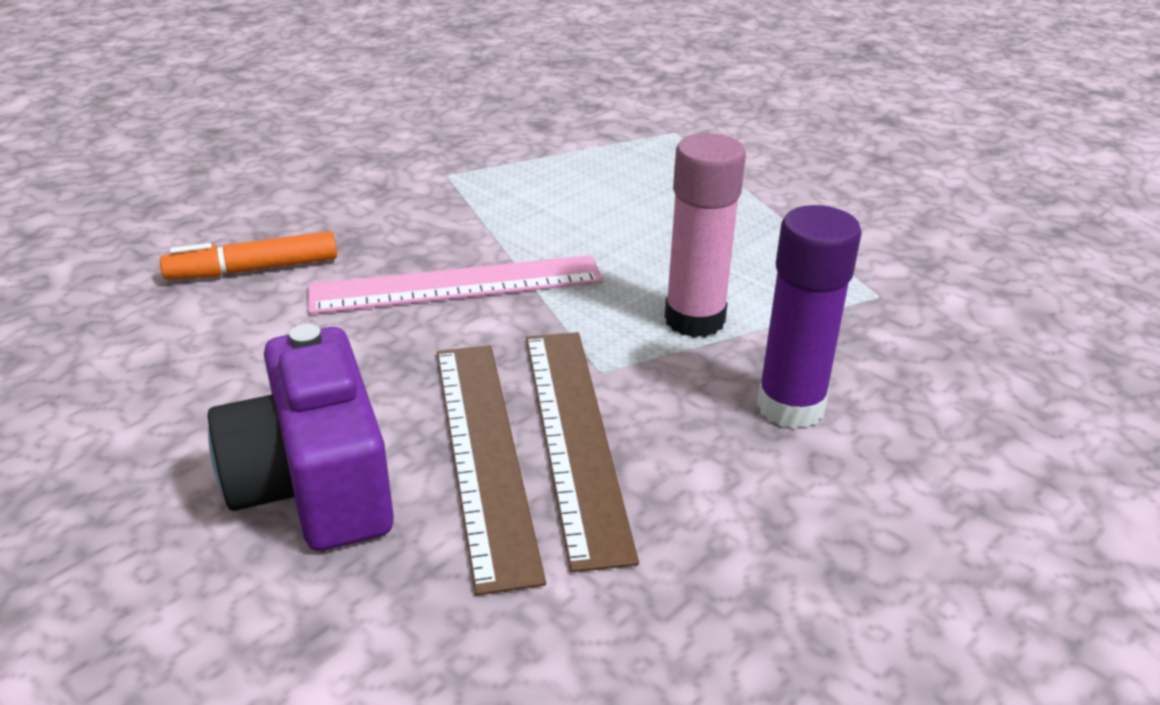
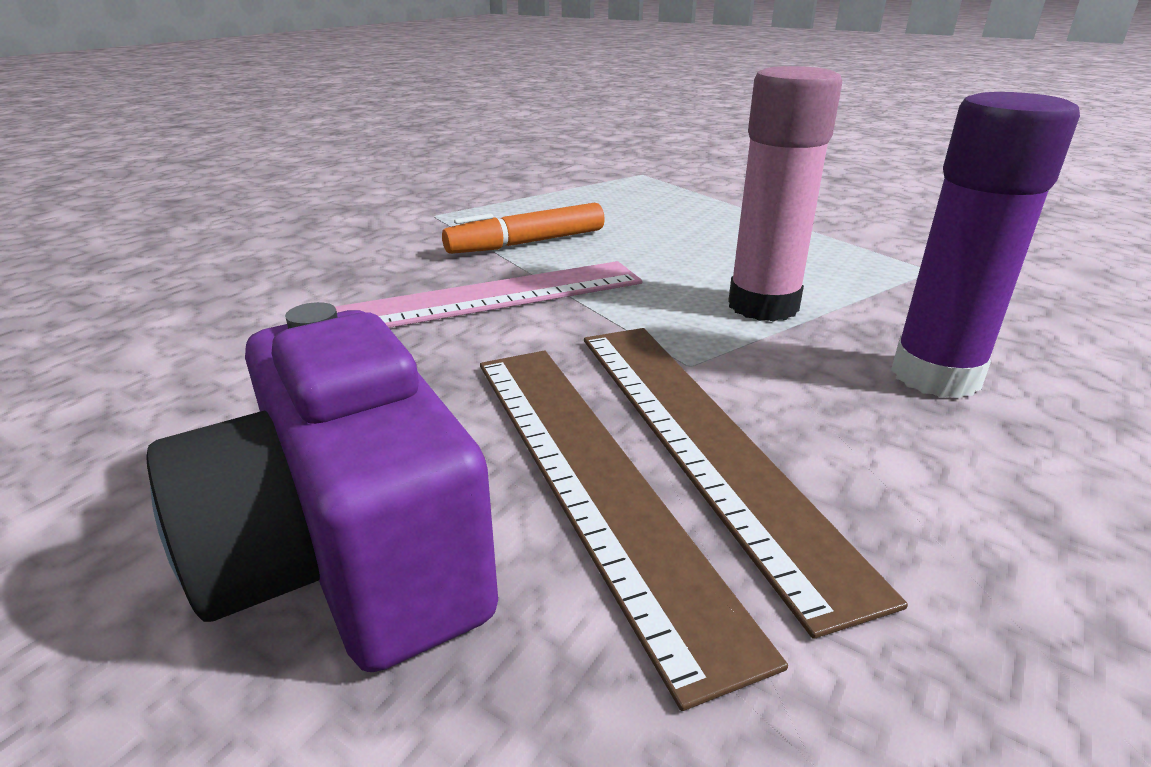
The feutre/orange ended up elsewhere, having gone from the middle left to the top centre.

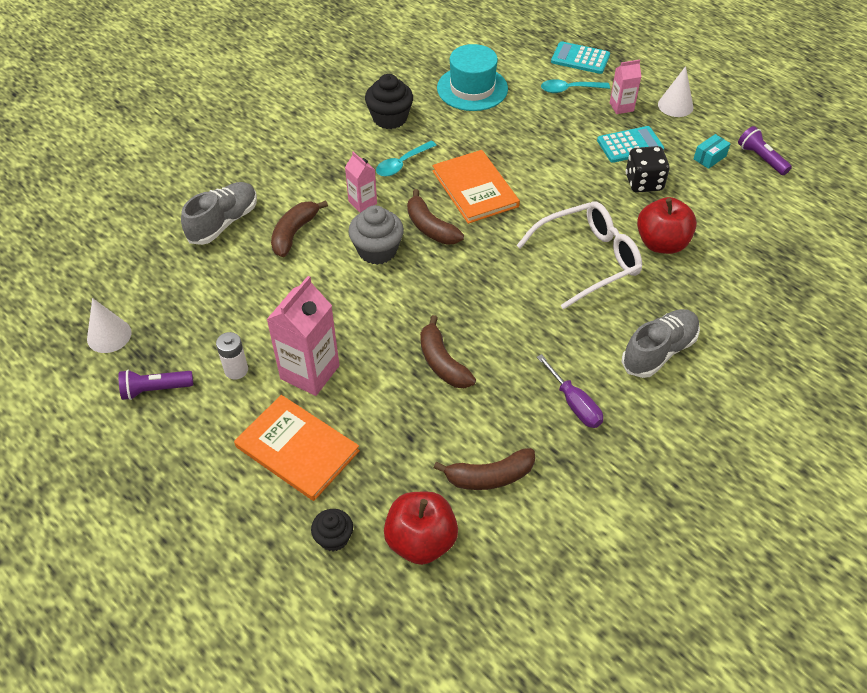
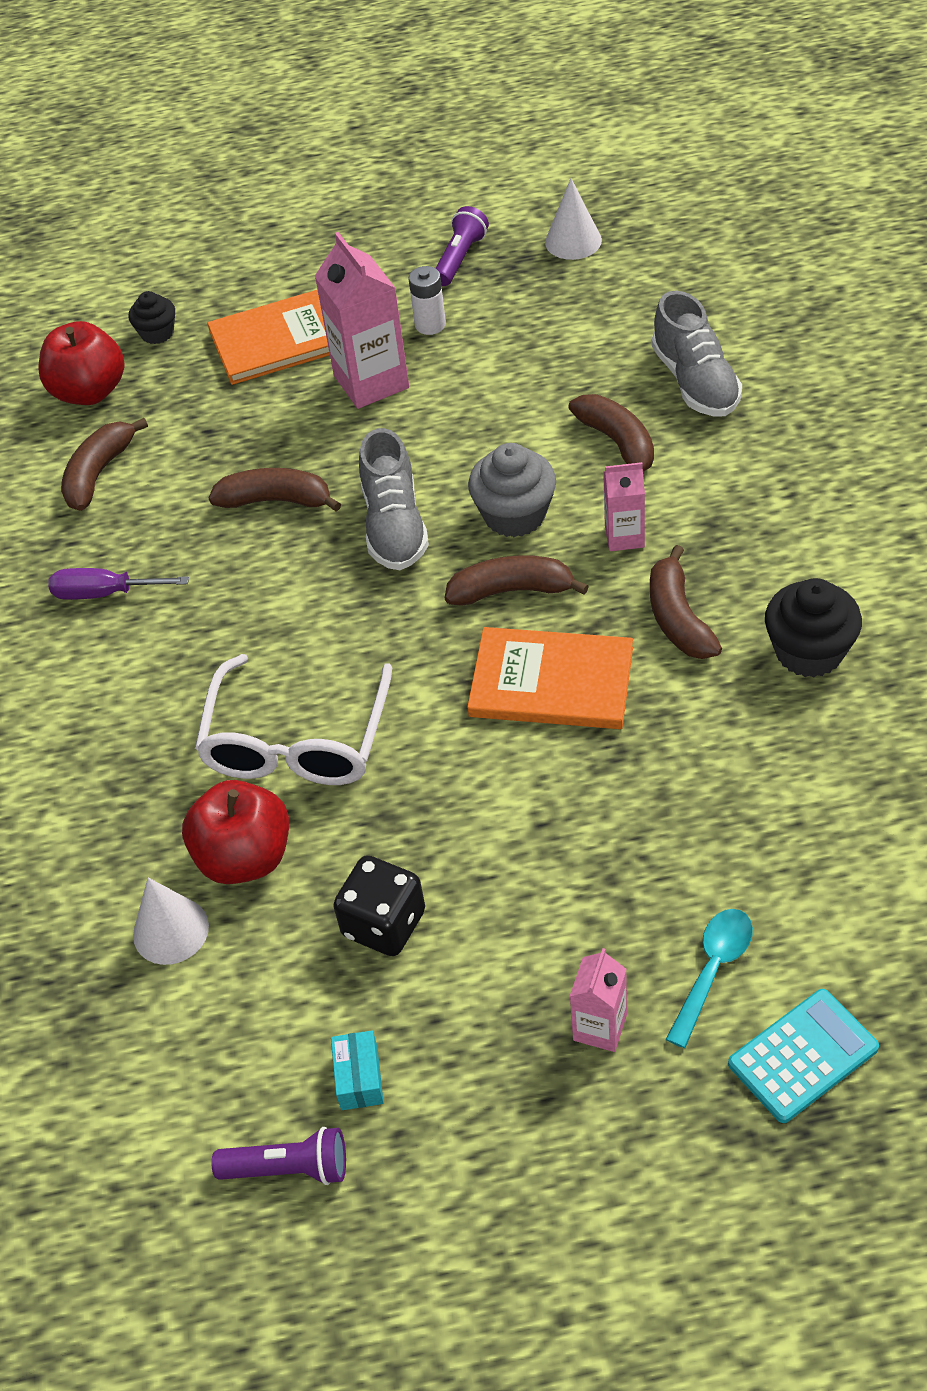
The second view lost the chapeau/turquoise at the top centre. The cône/blanc (2nd from left in the first image) ended up elsewhere, having gone from the top right to the middle left. The second view lost the calculatrice/turquoise (2nd from left) at the top right. Where the cuillère/turquoise (1st from left) stood at the top centre, the banane/marron (5th from left) came to stand at the middle right. The chaussure/gris (2nd from left in the first image) ended up elsewhere, having gone from the middle right to the centre.

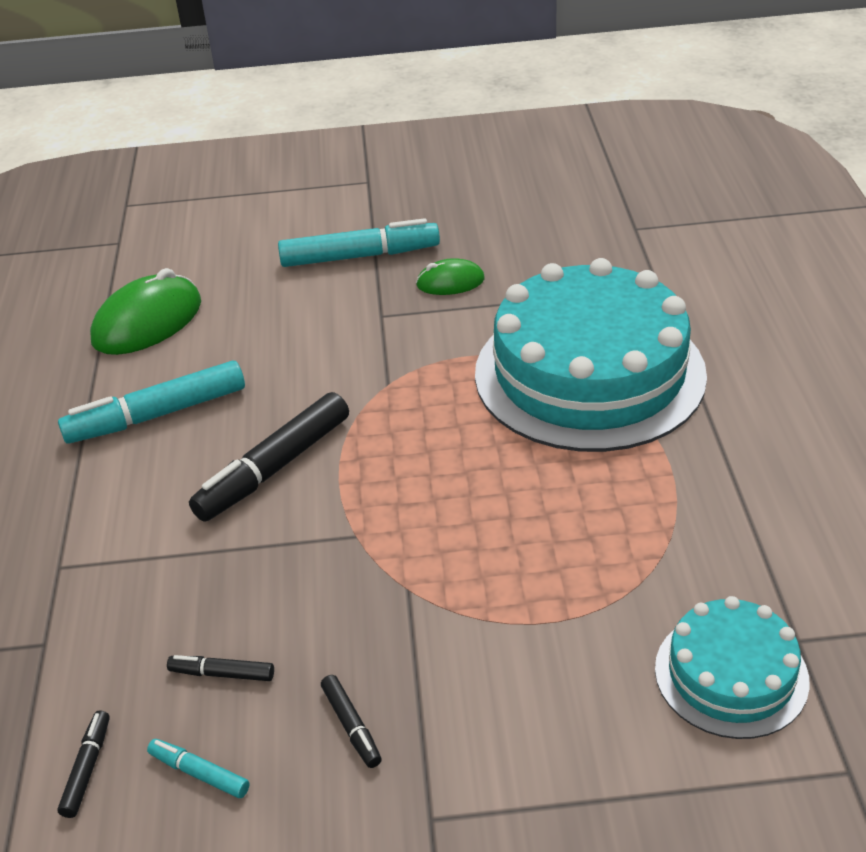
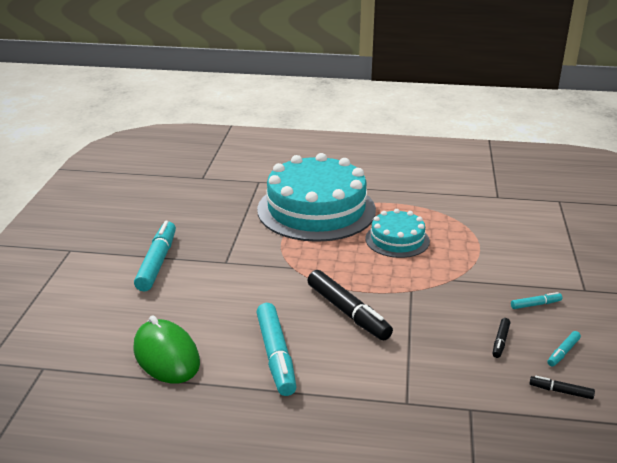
The second view lost the souris/vert (2nd from left) at the top centre. The gâteau/turquoise (2nd from left) ended up elsewhere, having gone from the bottom right to the centre. What was the feutre/noir (4th from left) at the bottom centre turned into the feutre/turquoise (3rd from left) at the middle right.

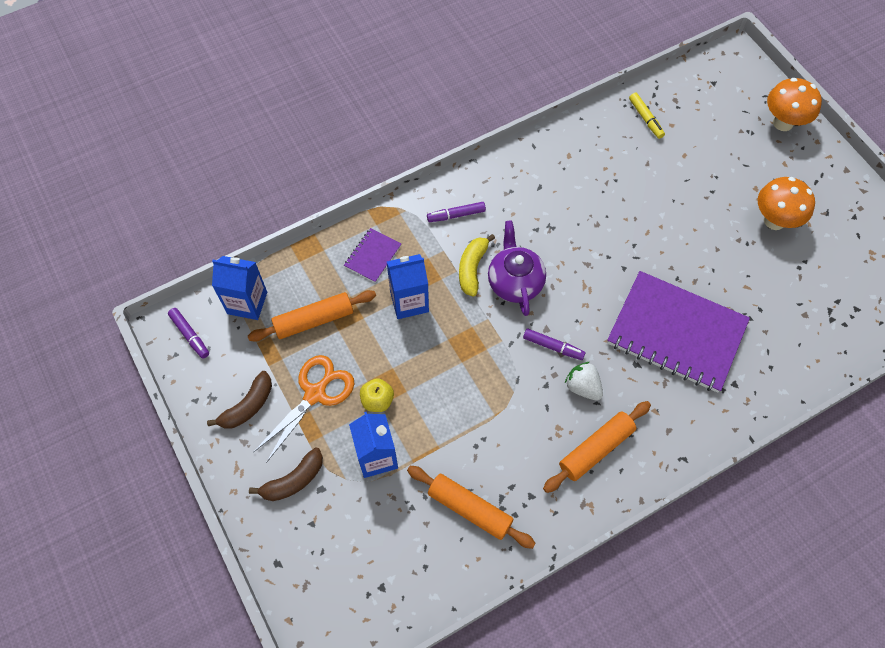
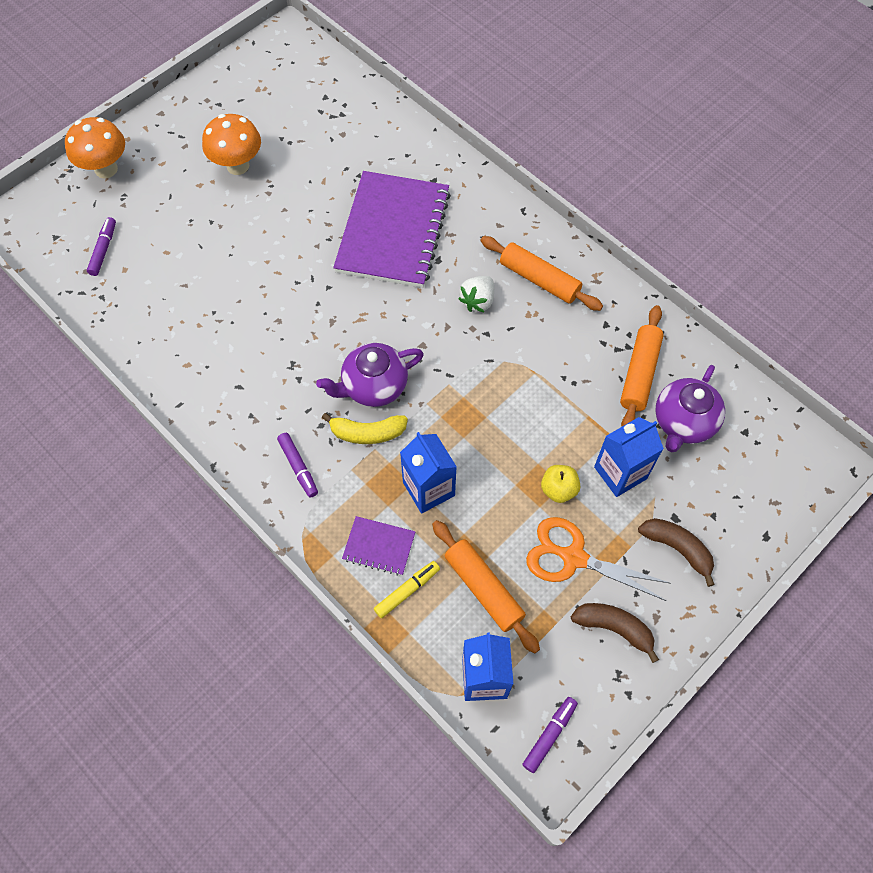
The feutre/jaune ended up elsewhere, having gone from the top right to the bottom centre. The feutre/violet (3rd from left in the first image) ended up elsewhere, having gone from the centre to the top left. The second view gained the théière/violet (2nd from left) at the middle right.

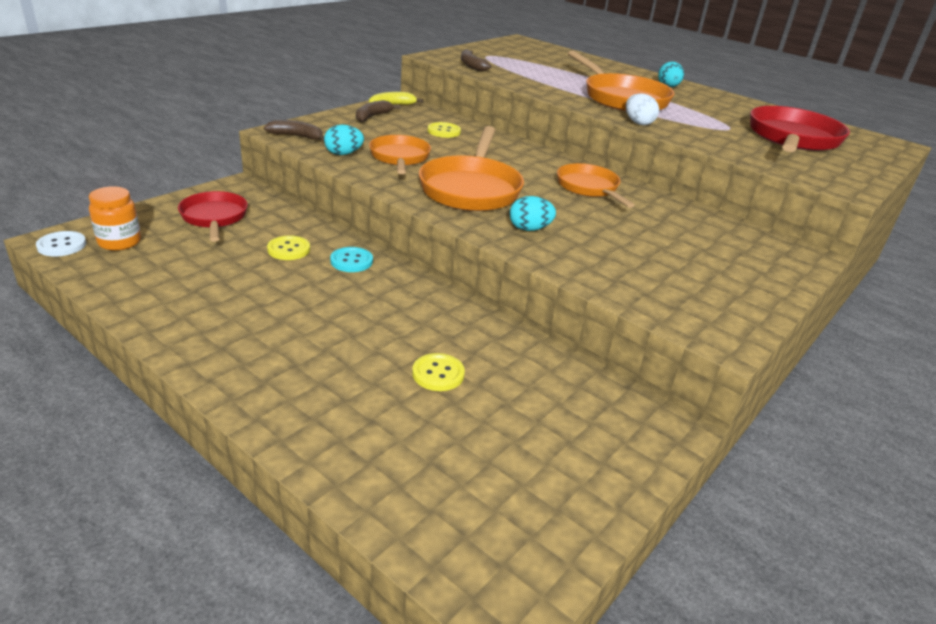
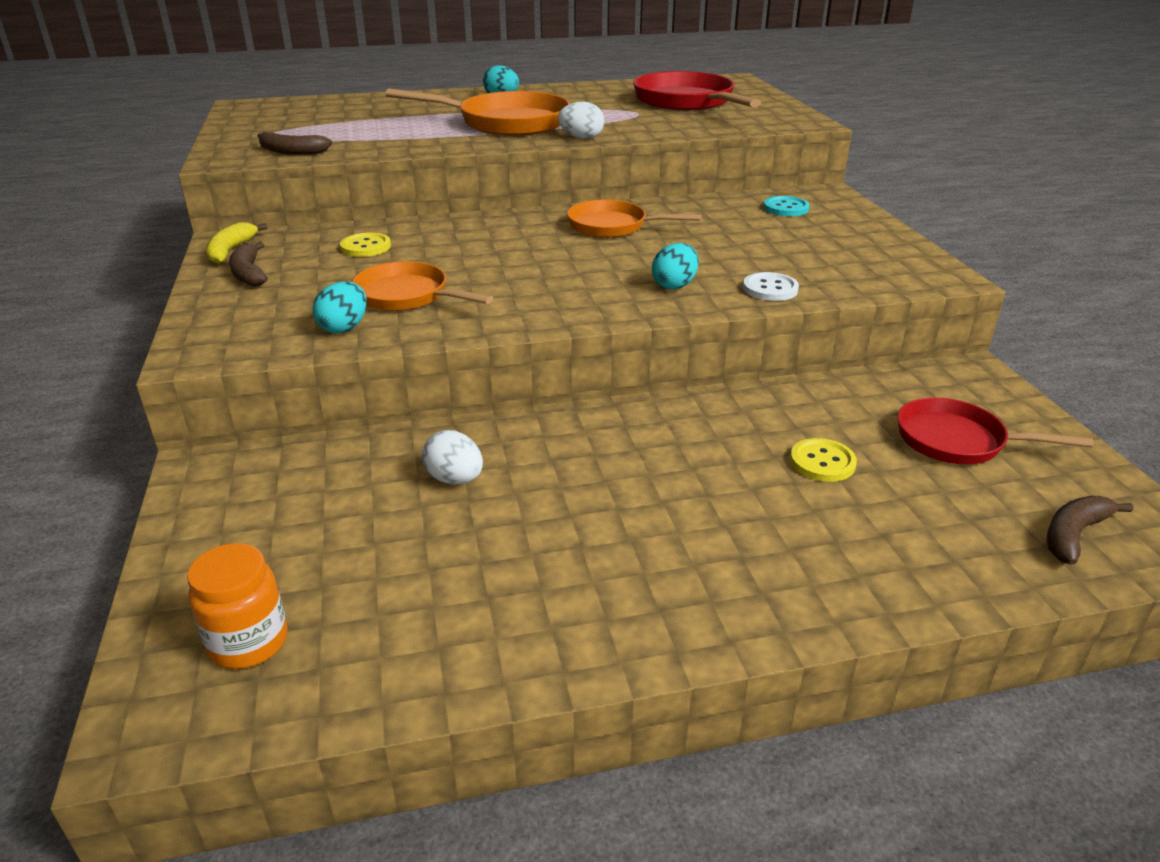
The banane/marron (1st from left in the first image) ended up elsewhere, having gone from the top left to the middle right. The second view lost the poêle/orange (2nd from left) at the top centre. The poêle/rouge (1st from left in the first image) ended up elsewhere, having gone from the middle left to the middle right. The bouton/blanc ended up elsewhere, having gone from the middle left to the top centre. Where the bouton/jaune (1st from left) stood at the middle left, the œuf/blanc (1st from left) came to stand at the centre. The bouton/turquoise ended up elsewhere, having gone from the centre to the top right.

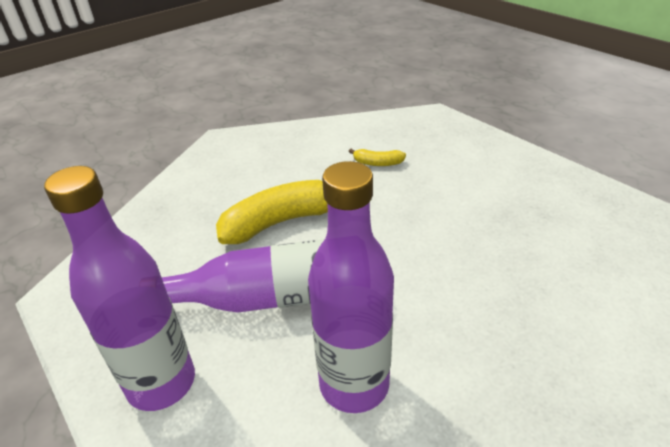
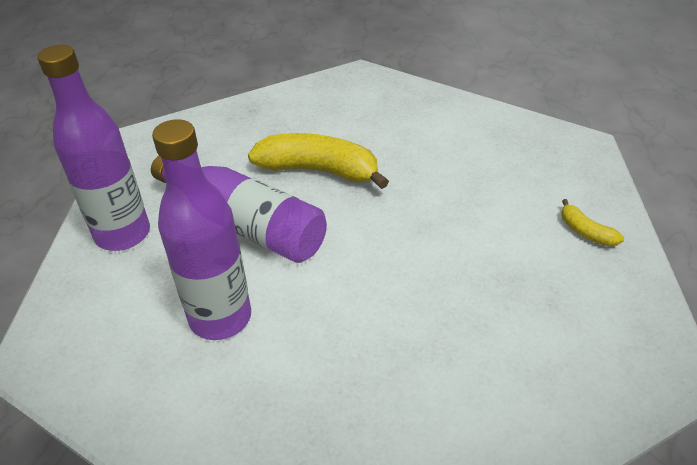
The banane/jaune (2nd from left) ended up elsewhere, having gone from the centre to the middle right.

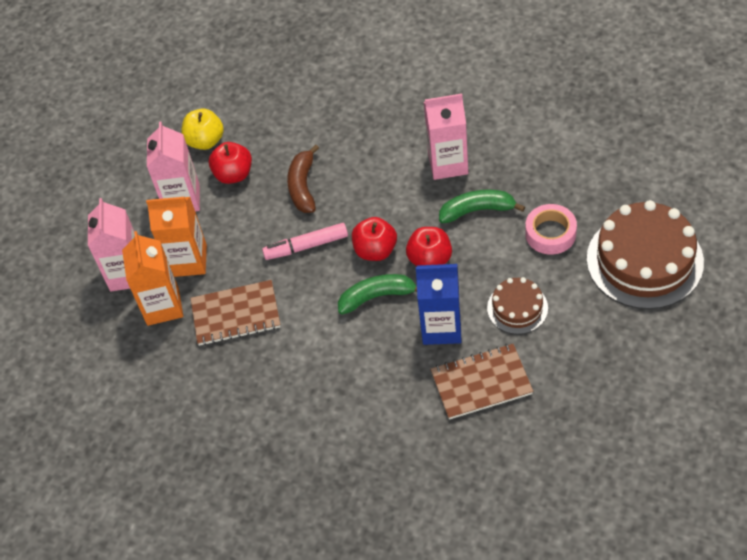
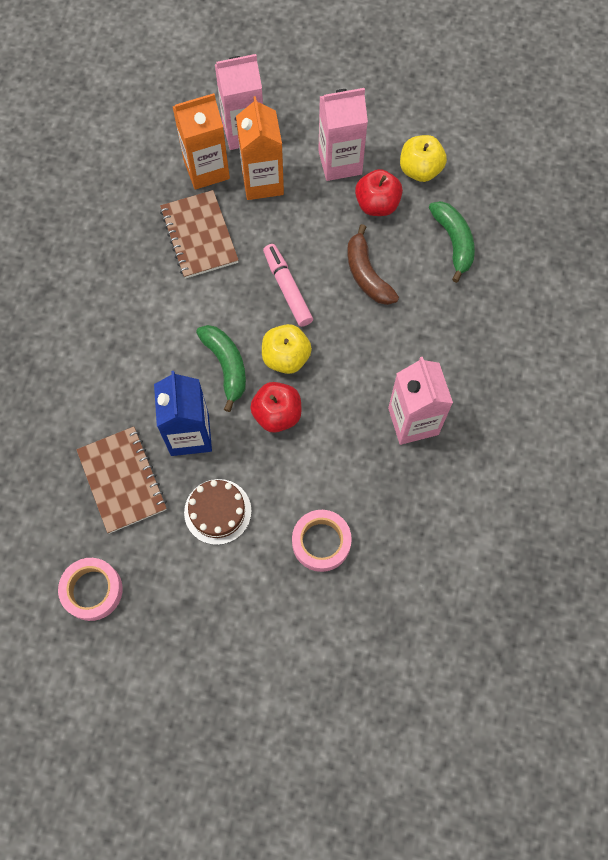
The banane/marron at the top centre ended up facing another way, 105 degrees counterclockwise from before. The banane/vert (2nd from left) ended up elsewhere, having gone from the centre to the top right. The second view lost the gâteau/marron (2nd from left) at the middle right. What was the pomme/rouge (2nd from left) at the centre turned into the pomme/jaune (1st from left) at the centre. The second view gained the ruban adhésif/rose (1st from left) at the bottom left.

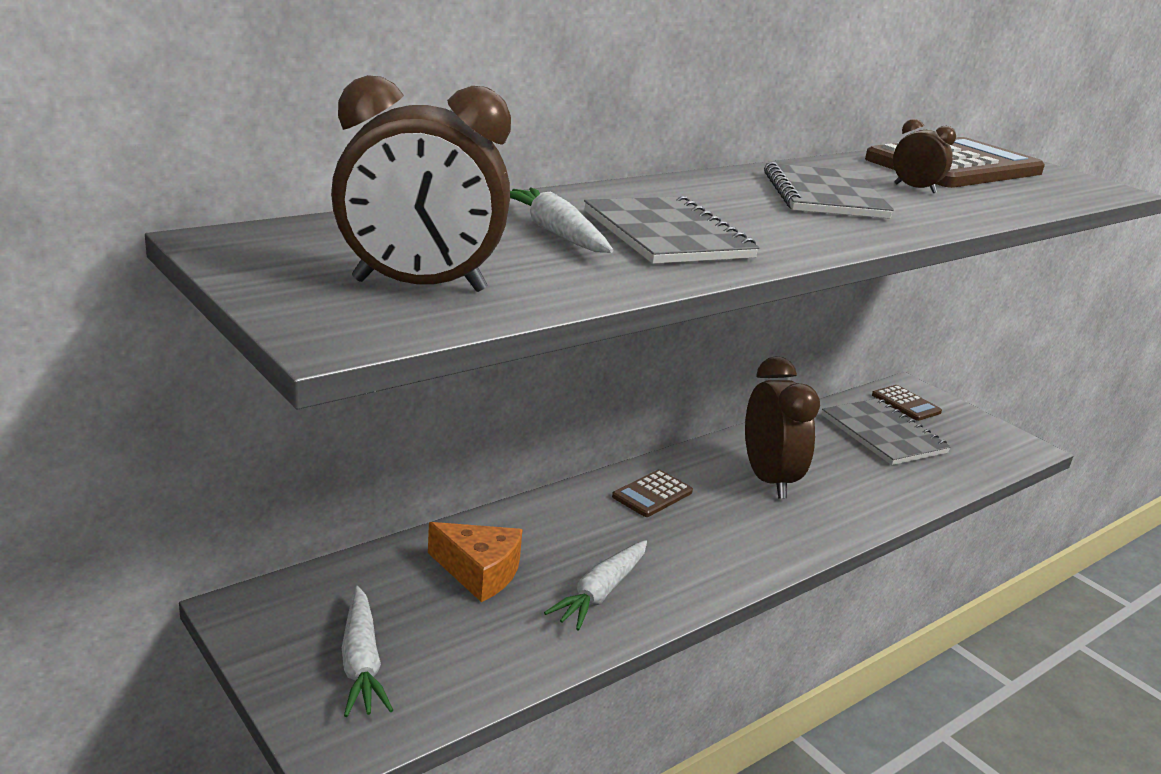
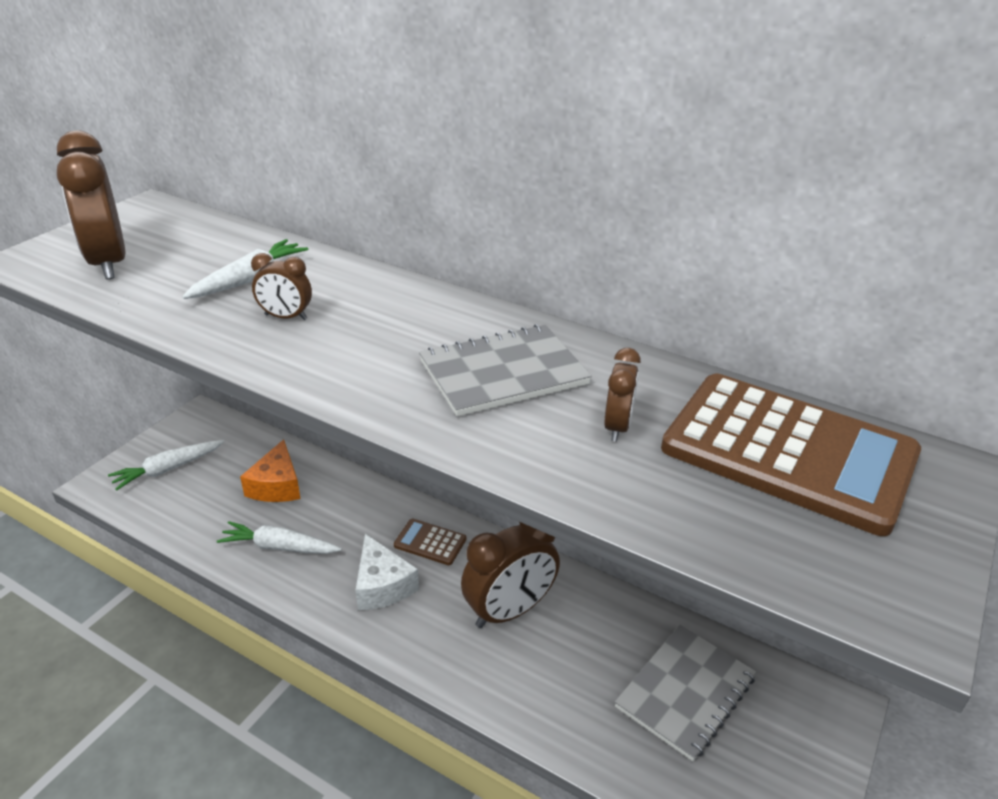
Where the carnet/gris (1st from left) stood at the top centre, the réveil/marron (2nd from left) came to stand at the middle left. The second view lost the calculatrice/marron (2nd from left) at the middle right. The second view gained the fromage/blanc at the bottom centre.

